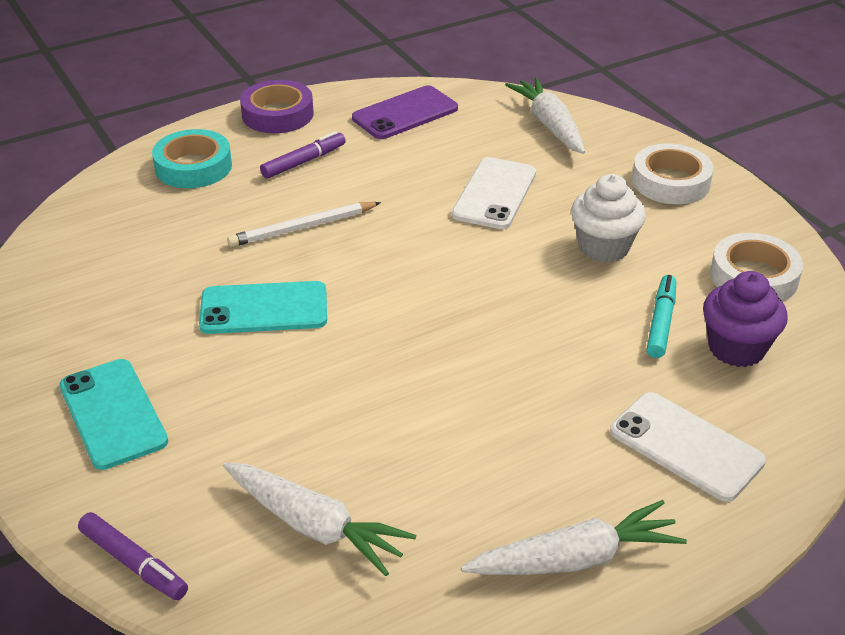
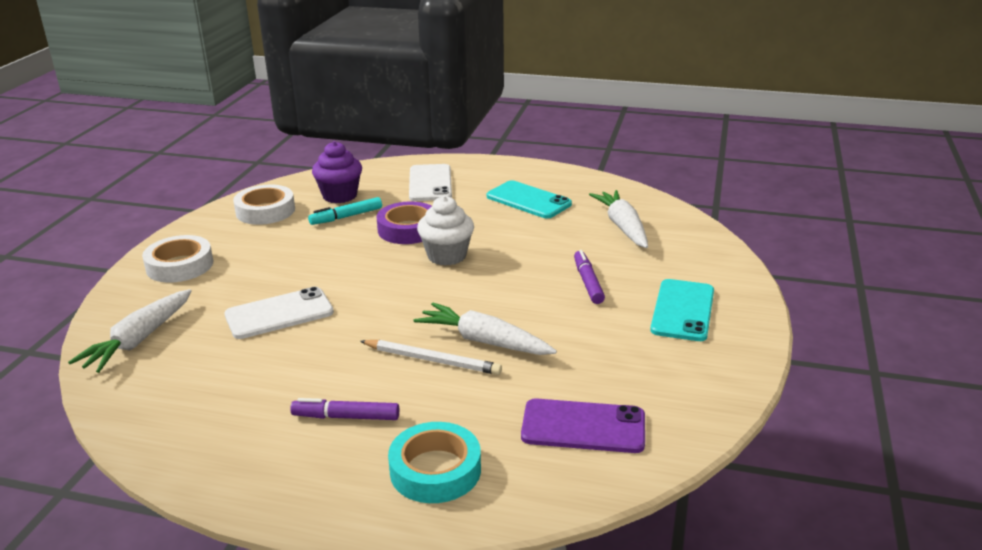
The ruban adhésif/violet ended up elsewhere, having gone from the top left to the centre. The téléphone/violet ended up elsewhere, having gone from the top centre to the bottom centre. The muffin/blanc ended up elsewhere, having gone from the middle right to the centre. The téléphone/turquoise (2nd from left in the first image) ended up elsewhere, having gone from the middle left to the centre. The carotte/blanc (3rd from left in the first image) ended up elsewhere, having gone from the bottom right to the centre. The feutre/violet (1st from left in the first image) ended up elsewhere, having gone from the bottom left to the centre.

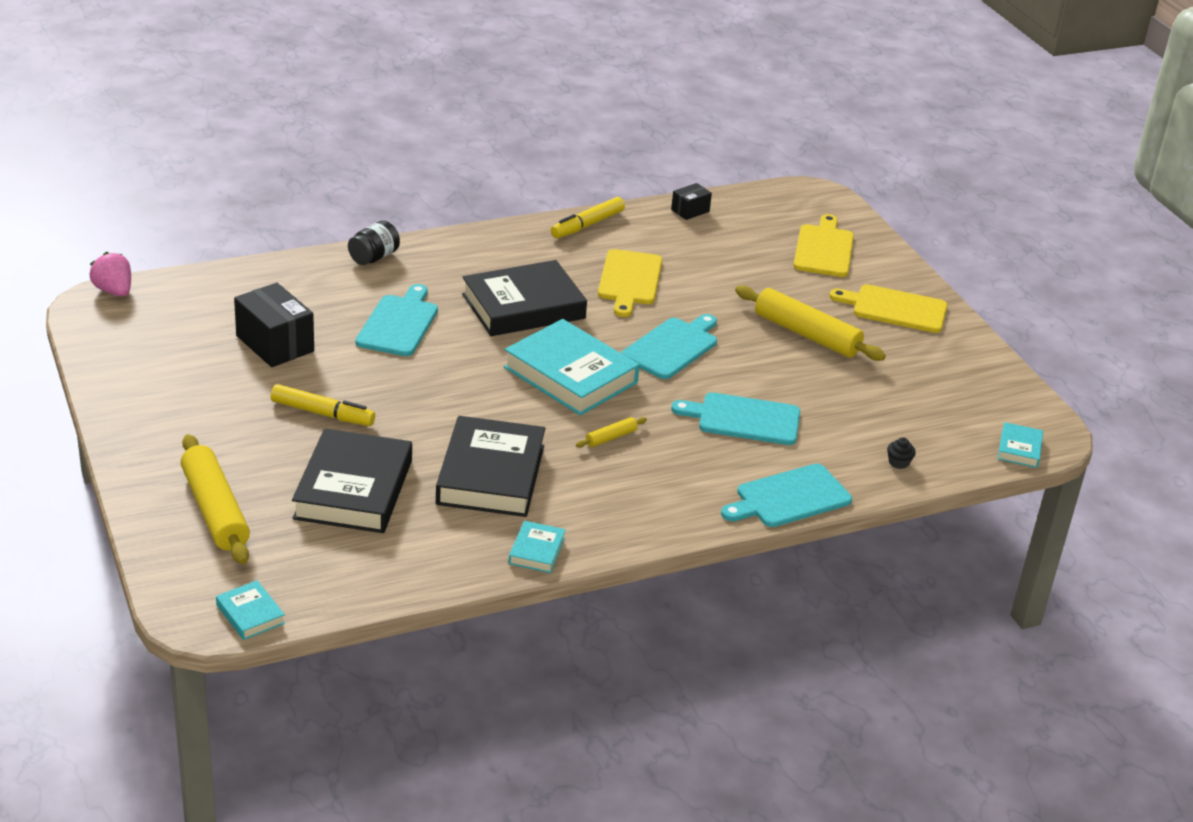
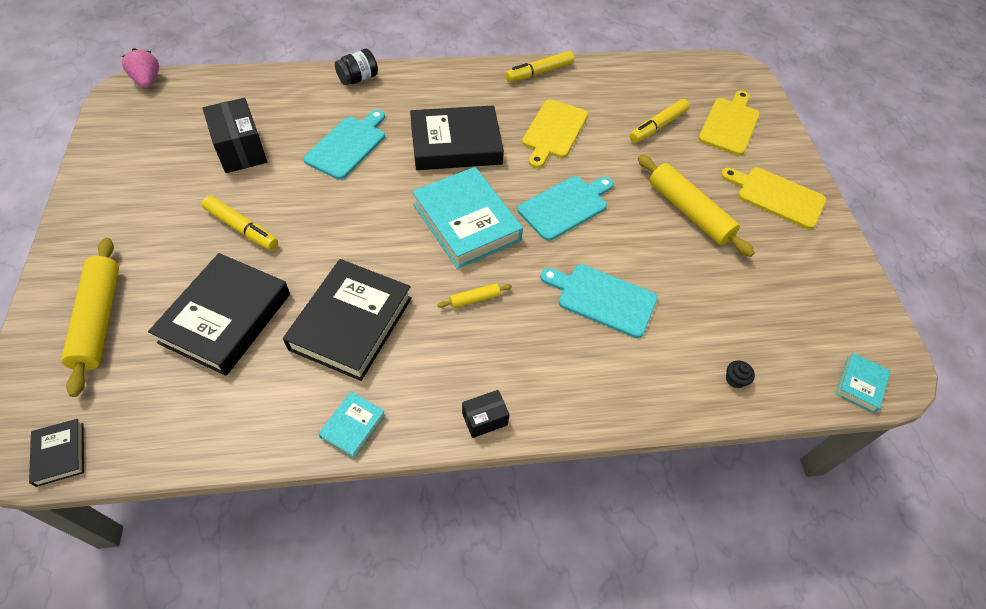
The boîte/noir (2nd from left) ended up elsewhere, having gone from the top centre to the bottom centre. The second view lost the planche à découper/turquoise (4th from left) at the centre. What was the livre/turquoise (1st from left) at the bottom left turned into the livre/noir (1st from left) at the bottom left. The second view gained the feutre/jaune (3rd from left) at the top right.

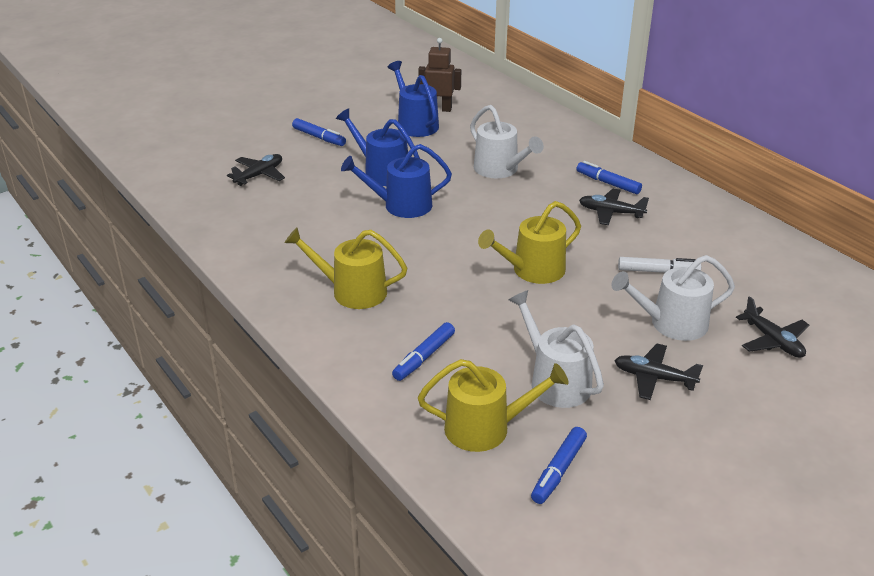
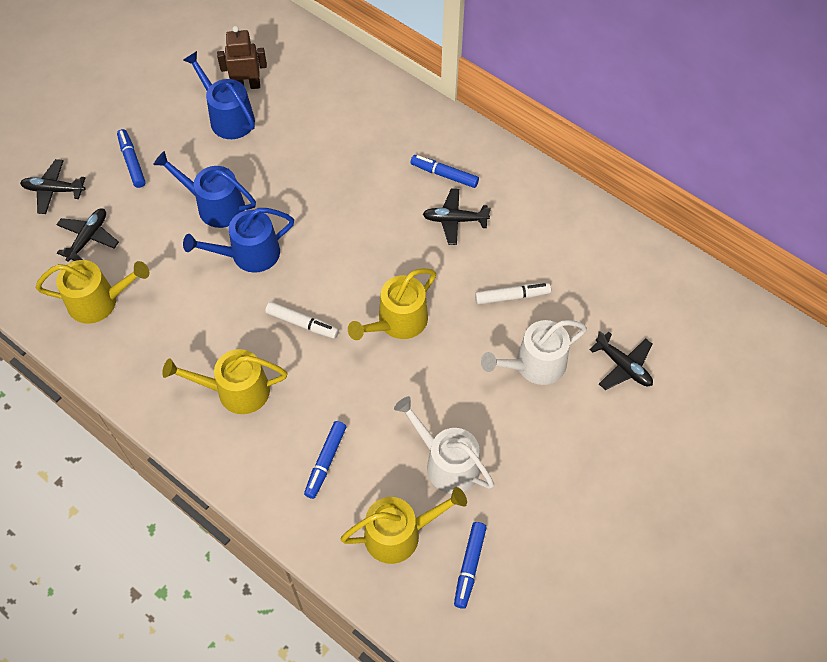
The second view lost the arrosoir/blanc (1st from left) at the top centre. The feutre/bleu (1st from left) at the top centre ended up facing another way, 135 degrees counterclockwise from before. The avion/noir (3rd from left in the first image) ended up elsewhere, having gone from the middle right to the top left. The second view gained the arrosoir/jaune (1st from left) at the middle left. The second view gained the feutre/blanc (1st from left) at the centre.

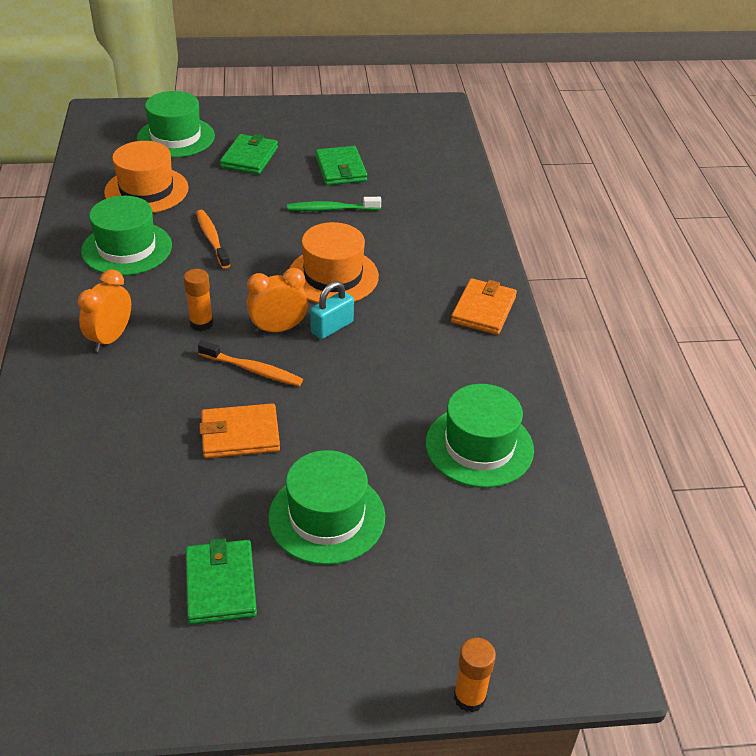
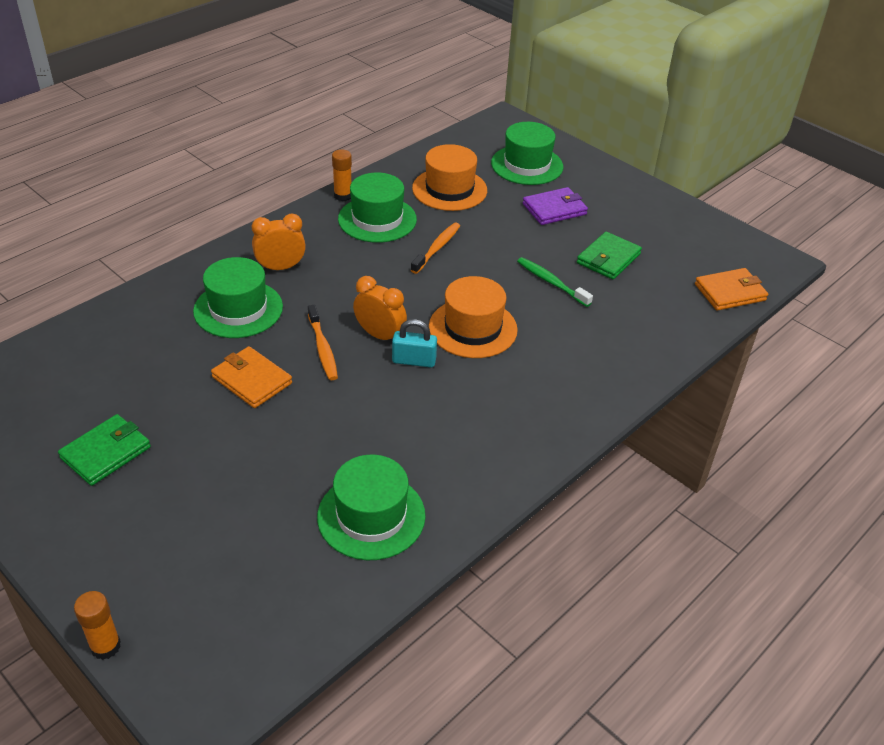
What was the portefeuille/vert (2nd from left) at the top left turned into the portefeuille/violet at the top centre. The bâton de colle/orange (1st from left in the first image) ended up elsewhere, having gone from the middle left to the top centre. The portefeuille/orange (2nd from left) ended up elsewhere, having gone from the centre to the middle right. The chapeau/vert (3rd from left in the first image) ended up elsewhere, having gone from the bottom centre to the middle left.

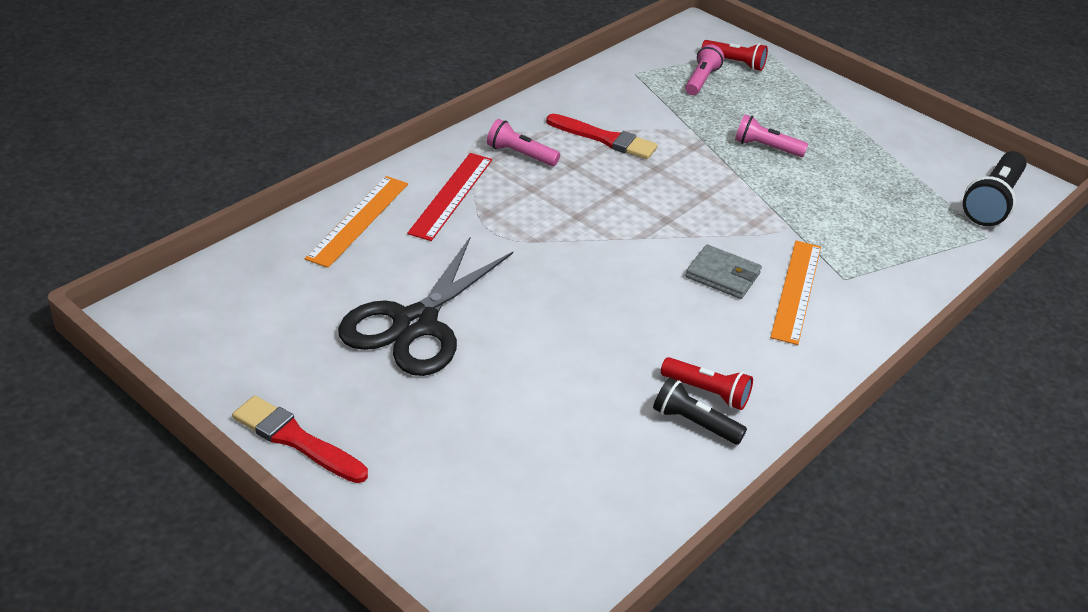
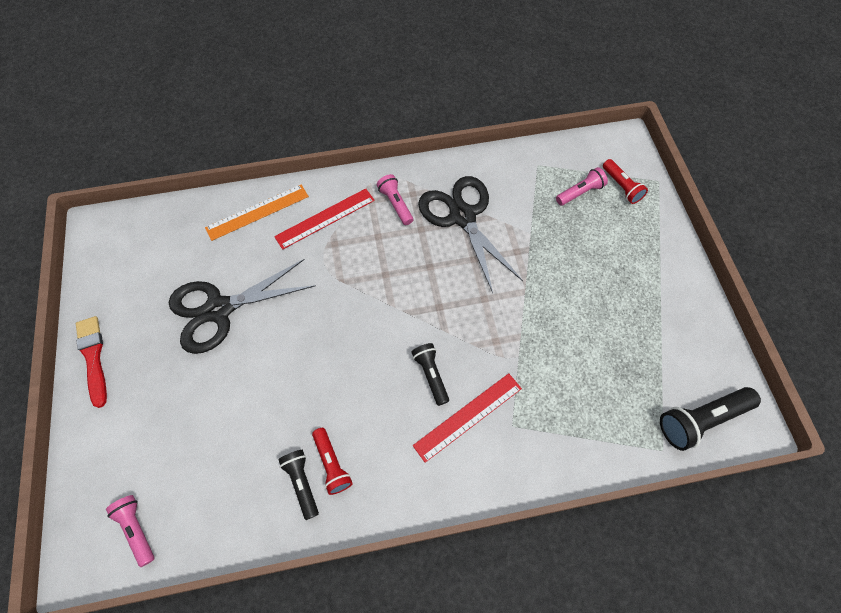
Where the pinceau/rouge (2nd from left) stood at the top centre, the ciseaux/noir (2nd from left) came to stand at the centre. The lampe de poche/rose (3rd from left in the first image) ended up elsewhere, having gone from the top right to the bottom left. What was the règle/orange (2nd from left) at the middle right turned into the règle/rouge (2nd from left) at the bottom centre. Where the portefeuille/gris stood at the centre, the lampe de poche/noir (2nd from left) came to stand at the centre.

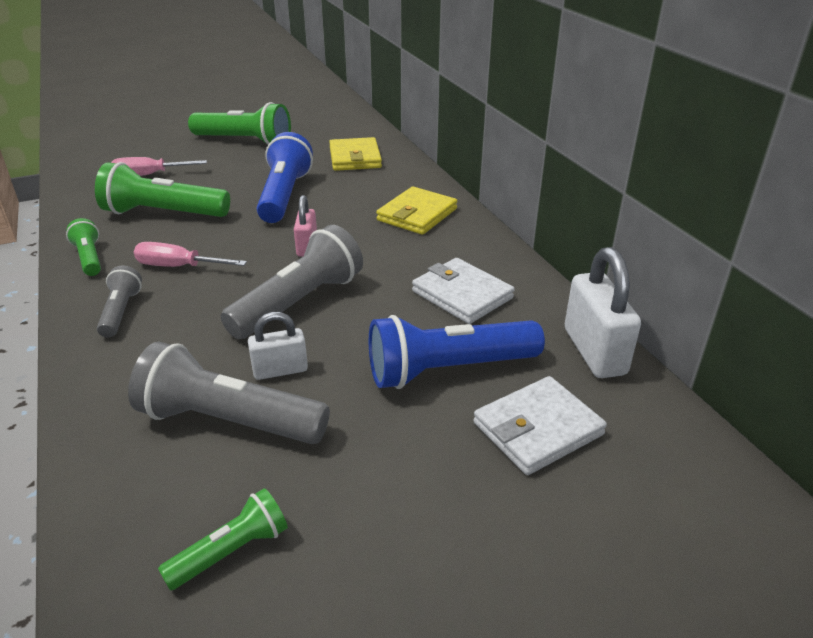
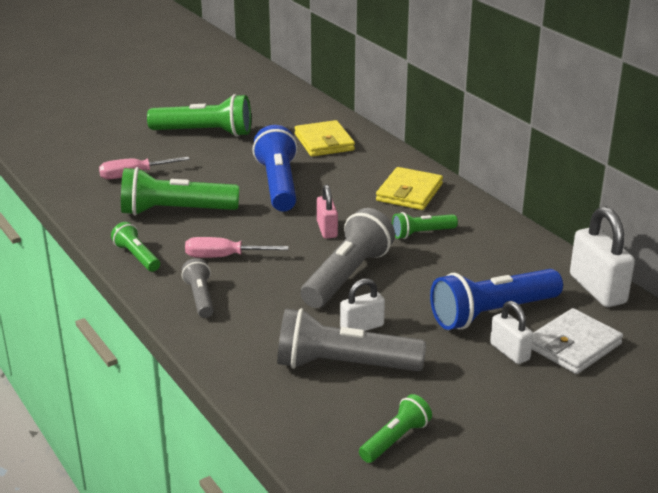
The second view lost the portefeuille/blanc (1st from left) at the centre. The second view gained the lampe de poche/vert (5th from left) at the centre. The second view gained the cadenas/blanc (2nd from left) at the bottom right.

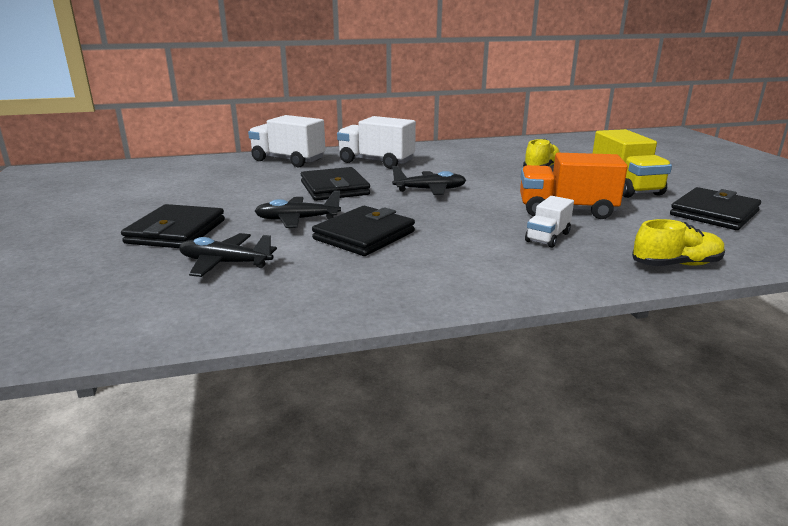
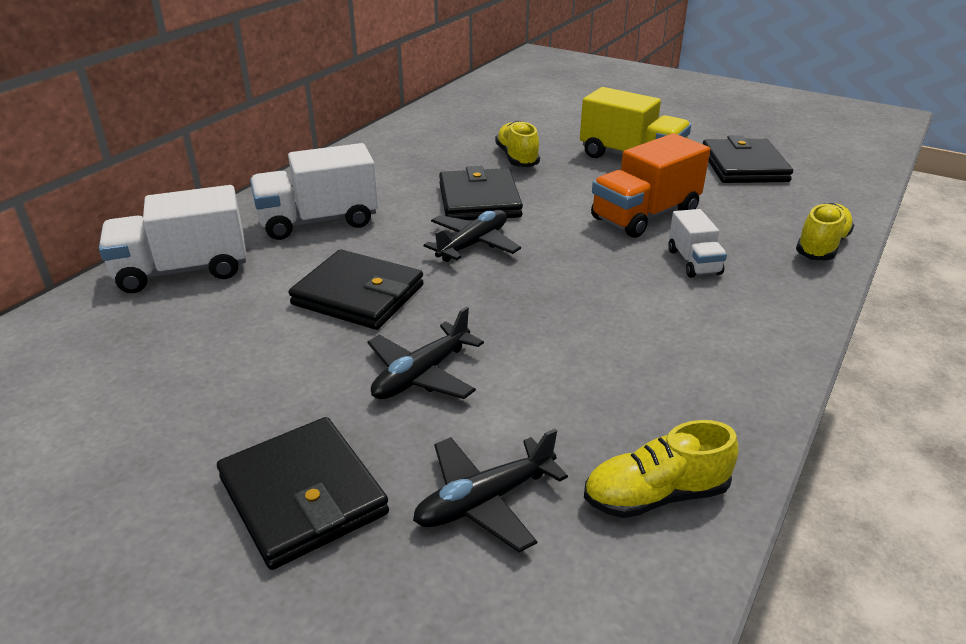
The portefeuille/noir (3rd from left) ended up elsewhere, having gone from the centre to the top centre. The second view gained the chaussure/jaune (2nd from left) at the bottom right.

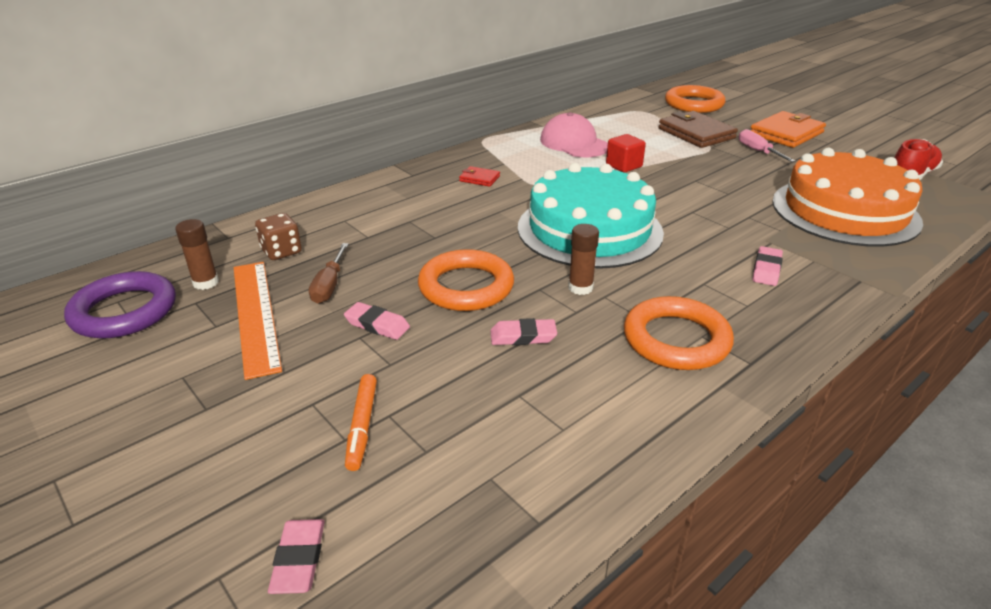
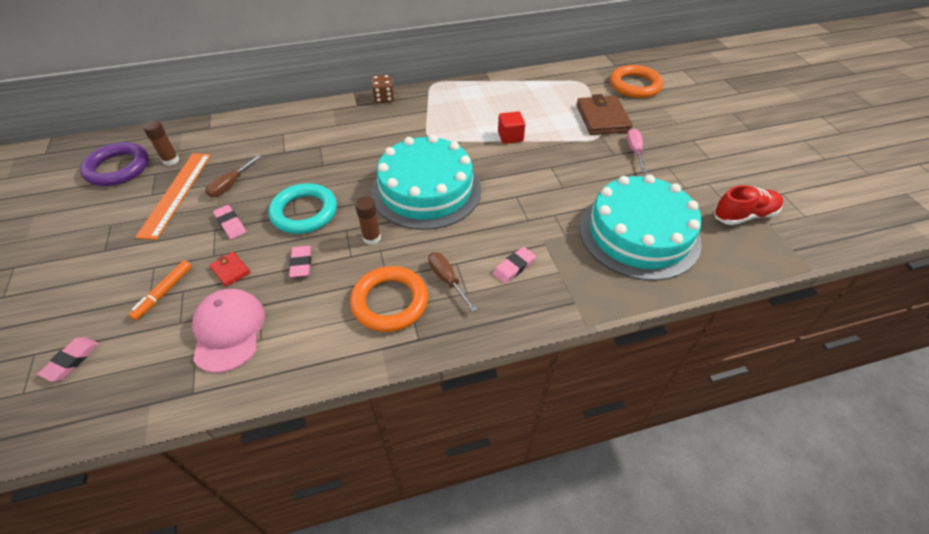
The second view lost the portefeuille/orange at the top right. The casquette/rose ended up elsewhere, having gone from the top centre to the middle left. What was the gâteau/orange at the top right turned into the gâteau/turquoise (2nd from left) at the middle right. The portefeuille/rouge ended up elsewhere, having gone from the top centre to the middle left. The dé/marron ended up elsewhere, having gone from the middle left to the top centre. What was the anneau/orange (1st from left) at the centre turned into the anneau/turquoise at the middle left. The gomme/rose (3rd from left) at the centre ended up facing another way, 60 degrees clockwise from before. The second view gained the tournevis/marron (2nd from left) at the centre.

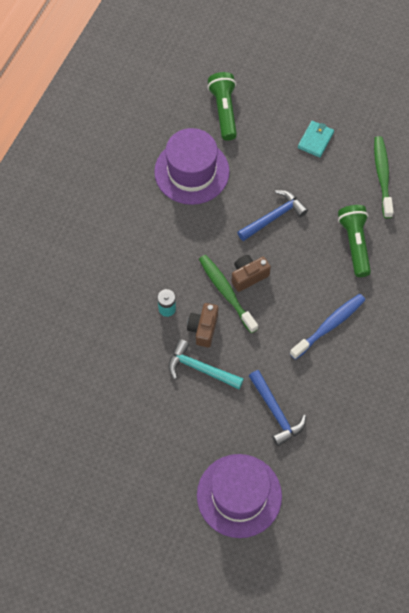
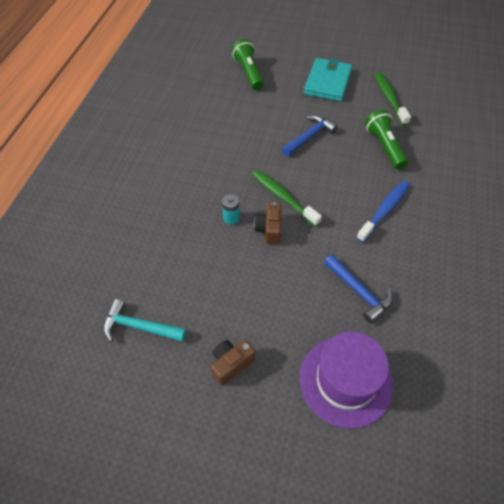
The size of the portefeuille/turquoise at the top right changed by a factor of 1.83. The second view lost the chapeau/violet (1st from left) at the top centre. The appareil photo/marron (2nd from left in the first image) ended up elsewhere, having gone from the centre to the bottom centre. The marteau/turquoise ended up elsewhere, having gone from the centre to the middle left.

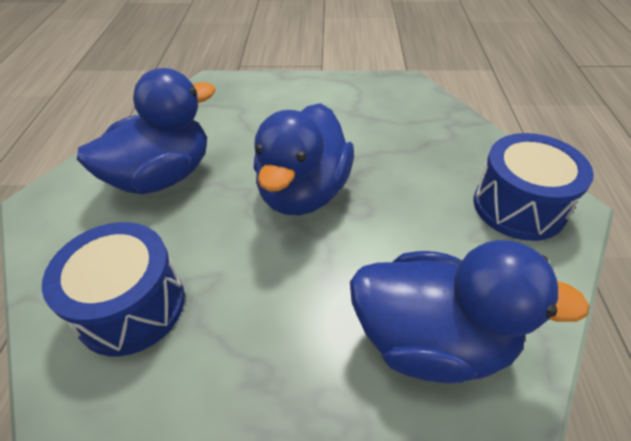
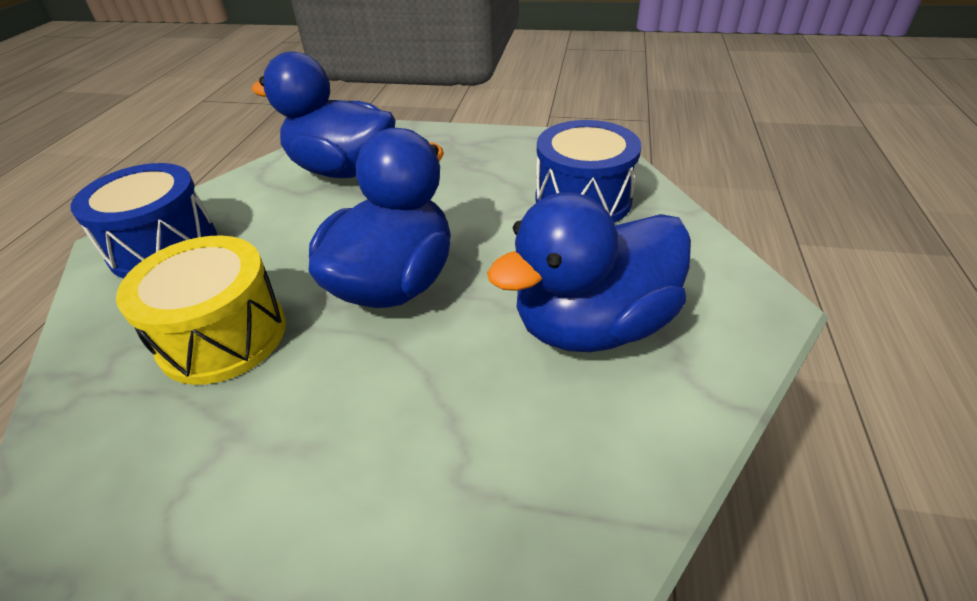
The second view gained the tambour/jaune at the middle left.

